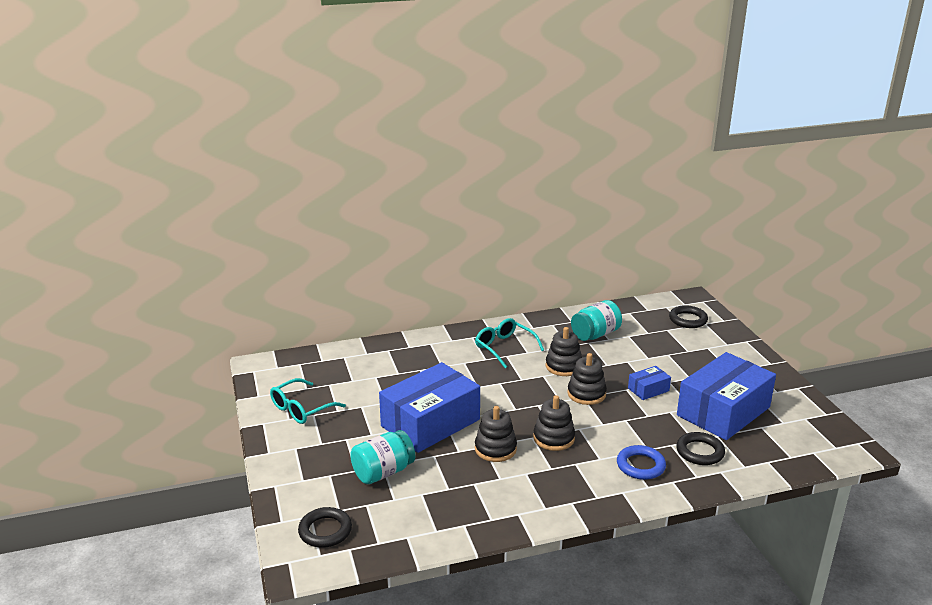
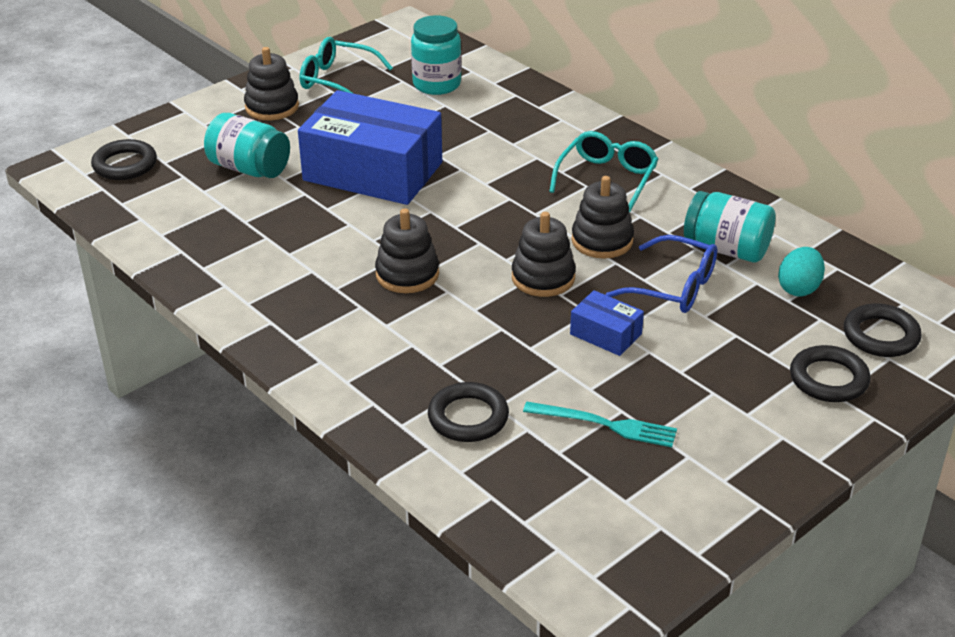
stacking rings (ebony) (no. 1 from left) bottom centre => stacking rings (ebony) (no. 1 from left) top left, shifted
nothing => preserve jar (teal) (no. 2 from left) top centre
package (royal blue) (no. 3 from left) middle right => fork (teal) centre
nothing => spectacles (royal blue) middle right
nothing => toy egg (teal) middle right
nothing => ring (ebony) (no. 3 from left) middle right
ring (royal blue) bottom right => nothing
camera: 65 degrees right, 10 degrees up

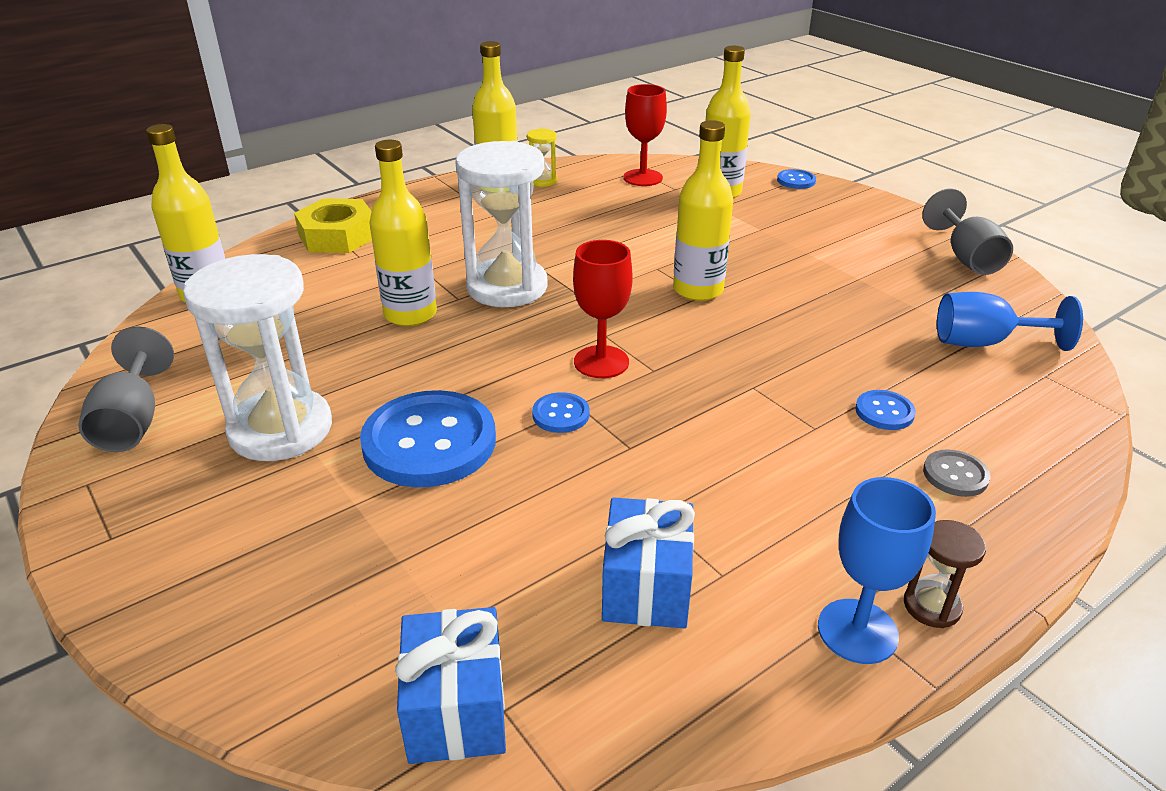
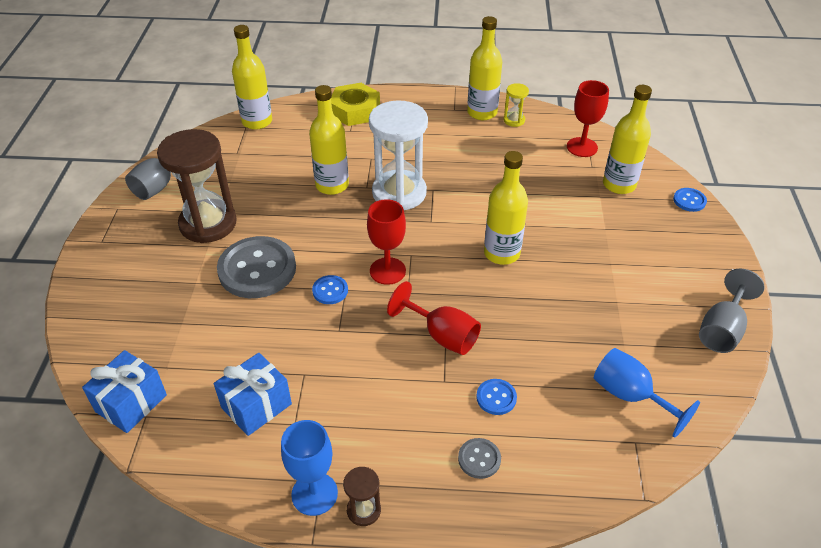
sandglass (white) (no. 1 from left) middle left => sandglass (brown) (no. 1 from left) middle left
button (royal blue) (no. 1 from left) centre => button (gray) (no. 1 from left) middle left
nothing => chalice (crimson) (no. 2 from left) centre
camera: 40 degrees right, 10 degrees up

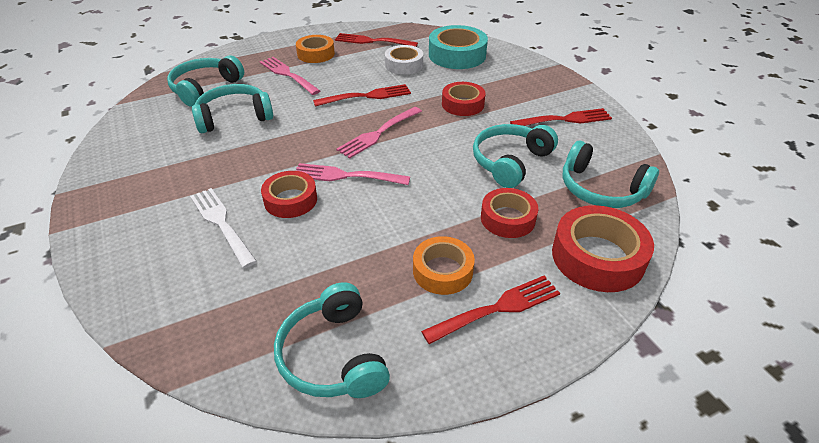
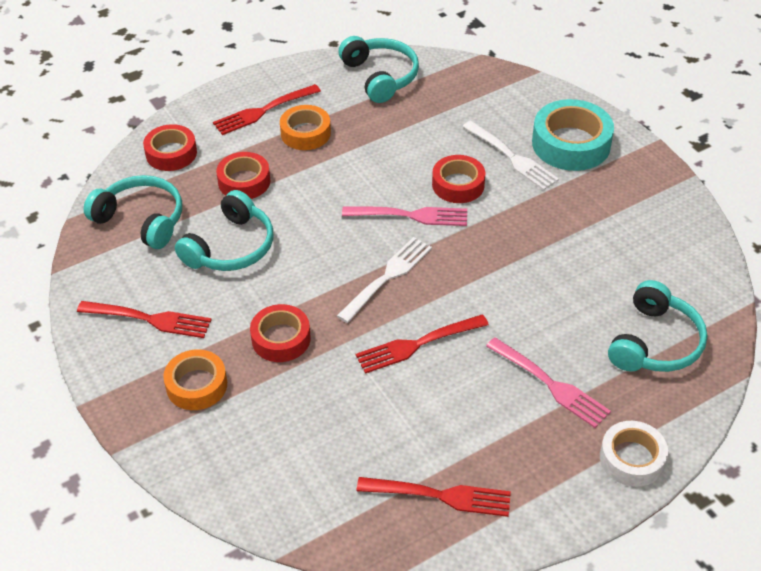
fork (crimson) (no. 4 from left in the first image) top right => fork (crimson) (no. 1 from left) middle left, 150 degrees counterclockwise
sticky tape (crimson) (no. 4 from left in the first image) middle right => sticky tape (crimson) (no. 1 from left) top left, x0.65
sticky tape (bright orange) (no. 1 from left) top centre => sticky tape (bright orange) (no. 1 from left) middle left, shifted
fork (pink) (no. 3 from left) top centre => fork (white) (no. 1 from left) centre
sticky tape (teal) top centre => sticky tape (teal) top right, shifted
sticky tape (white) top centre => sticky tape (white) bottom right, shifted
over-ear headphones (teal) (no. 2 from left) top left => nothing
camera: 175 degrees right, 5 degrees up

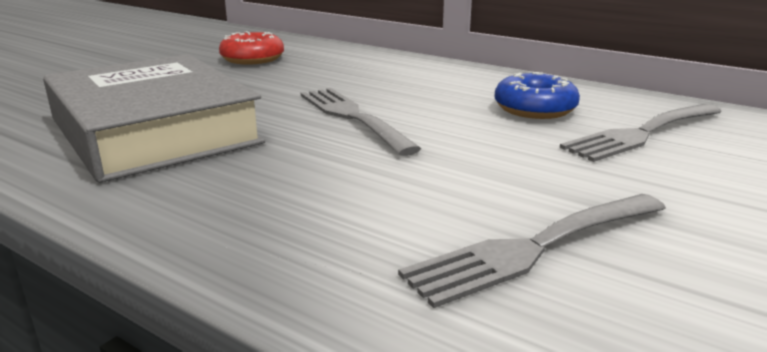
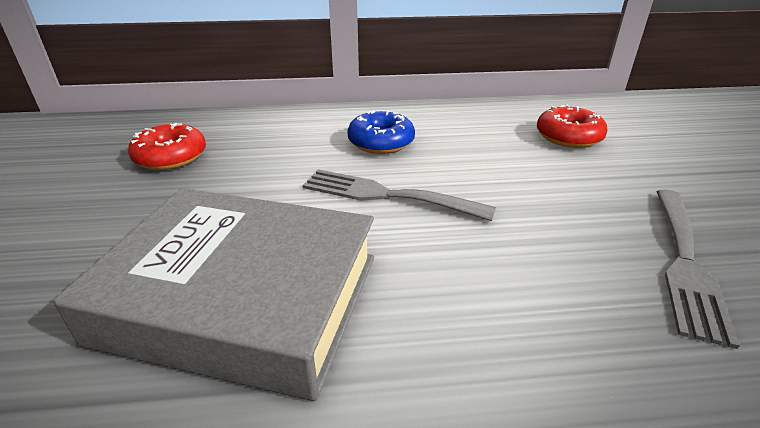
donut (royal blue) top right => donut (royal blue) top centre, shifted
fork (gray) (no. 3 from left) middle right => donut (crimson) (no. 2 from left) top right
camera: 40 degrees left, 10 degrees up

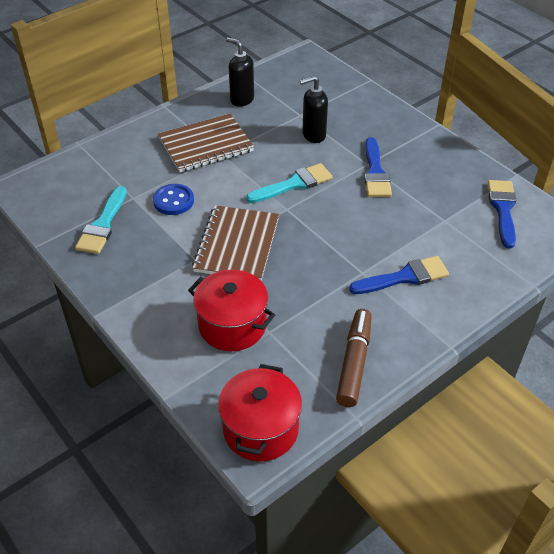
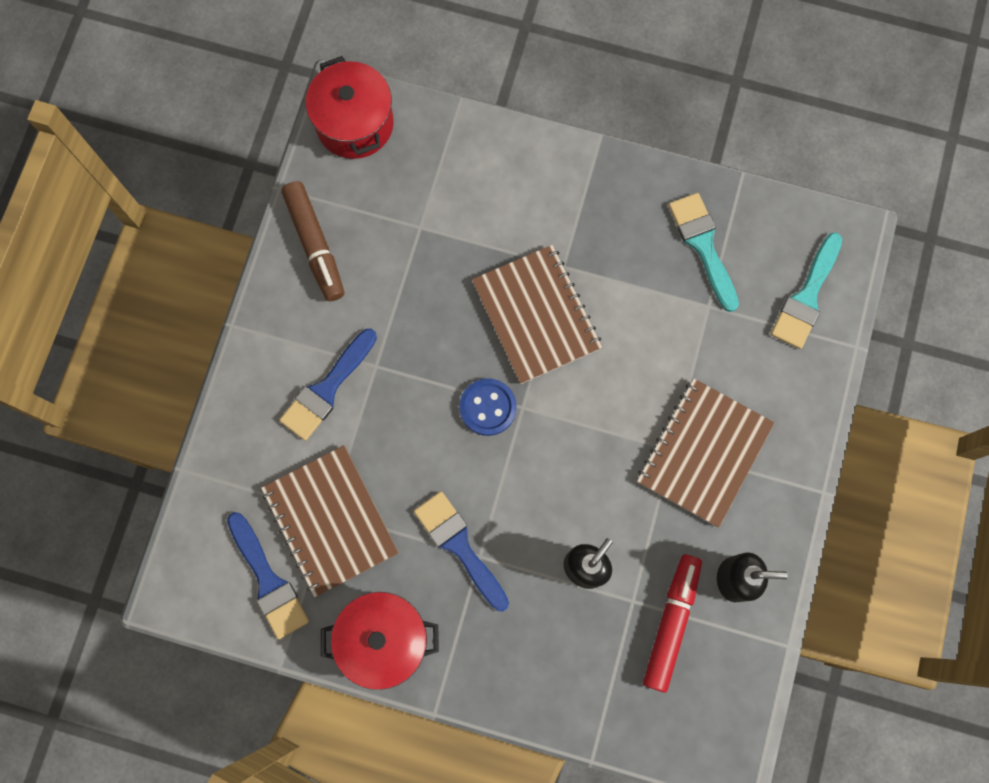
nothing => notebook (brown) (no. 1 from left) centre
stockpot (crimson) (no. 1 from left in the first image) centre => stockpot (crimson) (no. 2 from left) bottom centre, shifted
button (royal blue) middle left => button (royal blue) centre, shifted
nothing => marker (crimson) bottom right
brush (teal) (no. 2 from left) top centre => brush (teal) (no. 2 from left) middle right, shifted
camera: 145 degrees right, 30 degrees up

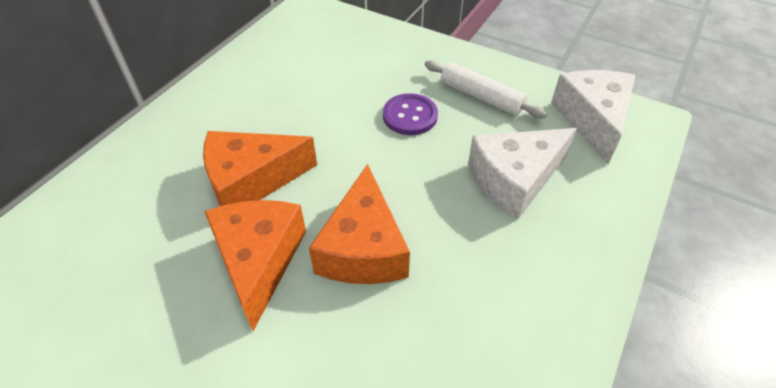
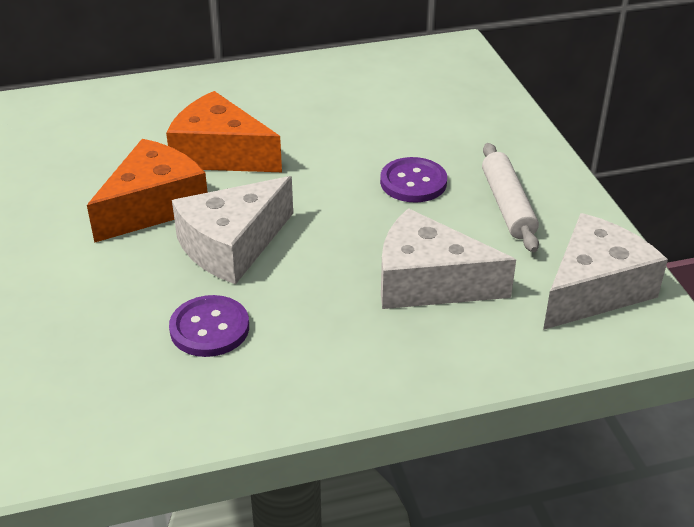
nothing => button (royal purple) (no. 1 from left) middle left
cheese (bright orange) (no. 3 from left) centre => cheese (white) (no. 1 from left) centre
camera: 45 degrees right, 10 degrees down

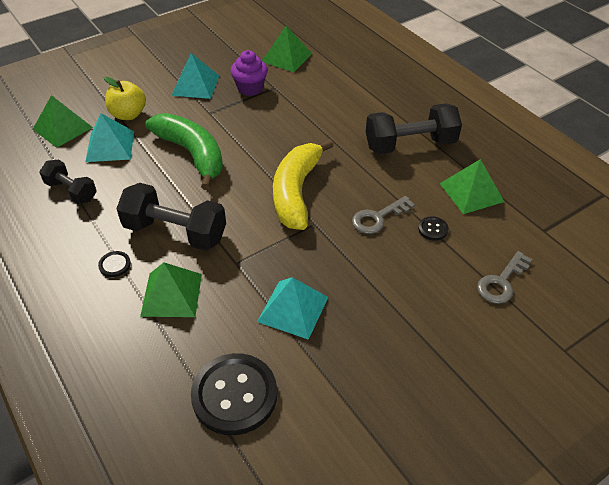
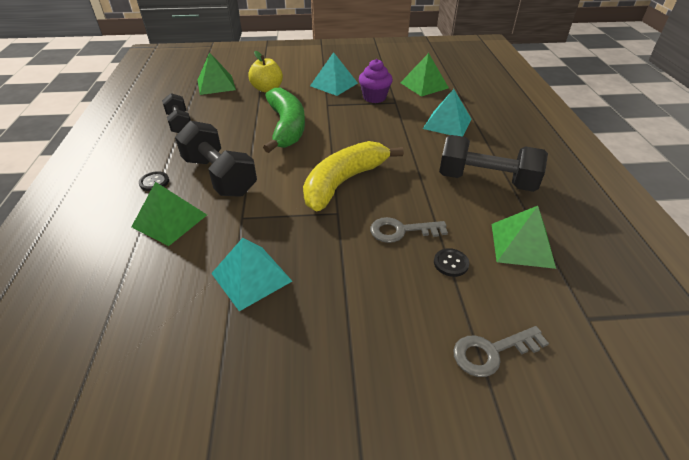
solid pyramid (teal) (no. 1 from left in the first image) top left => solid pyramid (teal) (no. 3 from left) top centre, shifted
button (ebony) (no. 2 from left) bottom centre => nothing
camera: 30 degrees right, 5 degrees down

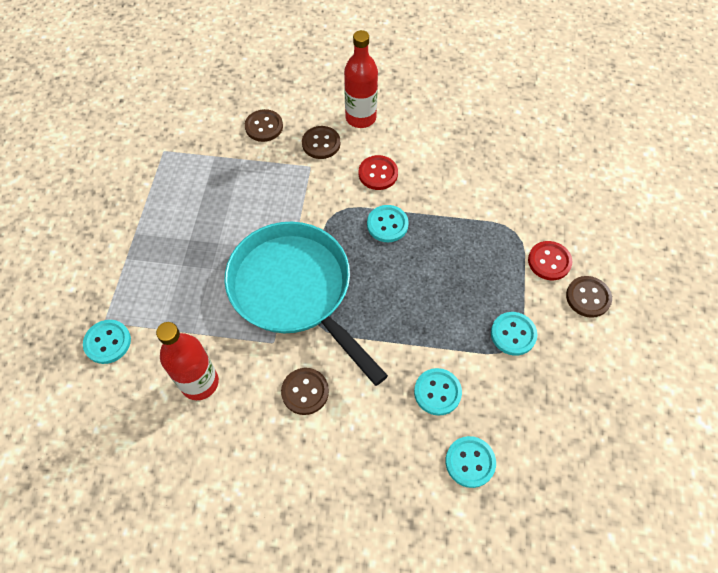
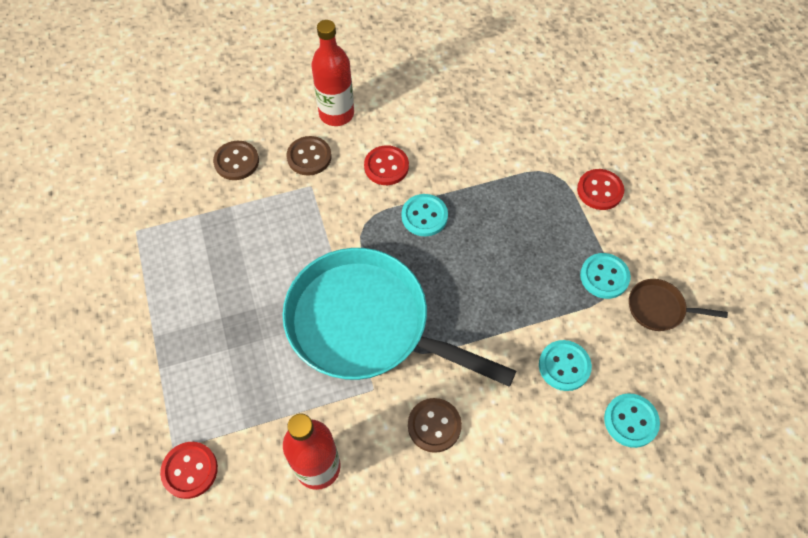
button (teal) (no. 1 from left) middle left => button (crimson) (no. 1 from left) bottom left
nothing => frying pan (brown) middle right
button (brown) (no. 4 from left) middle right => nothing
camera: 25 degrees left, 0 degrees up

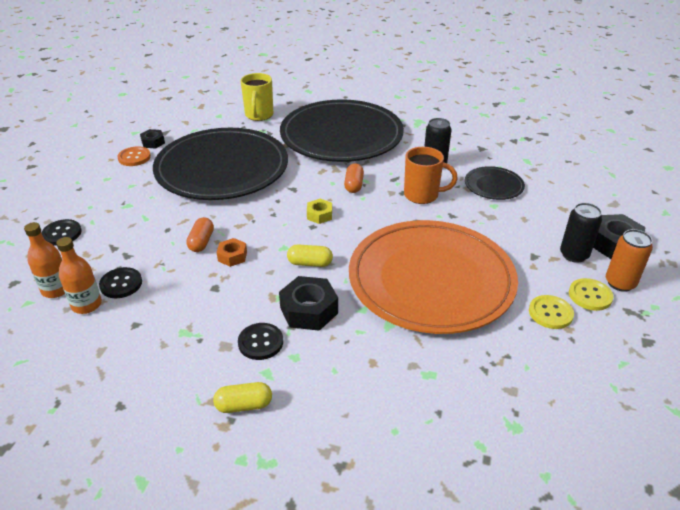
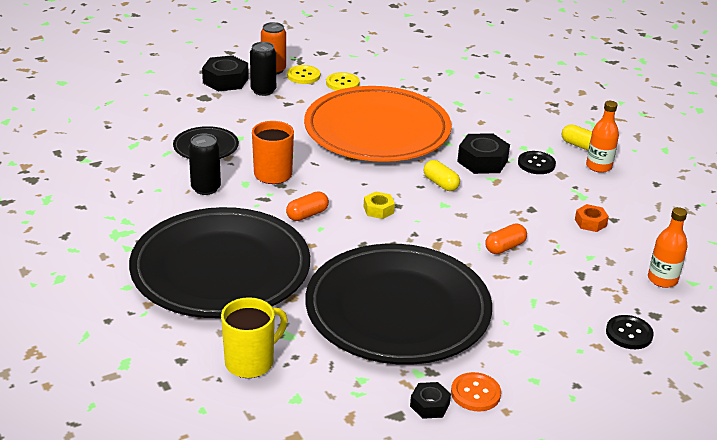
nut (bright orange) centre => nut (bright orange) middle right, shifted
bottle (bright orange) (no. 2 from left in the first image) middle left => bottle (bright orange) (no. 1 from left) top right, shifted
button (ebony) (no. 2 from left) middle left => nothing
camera: 135 degrees left, 5 degrees down

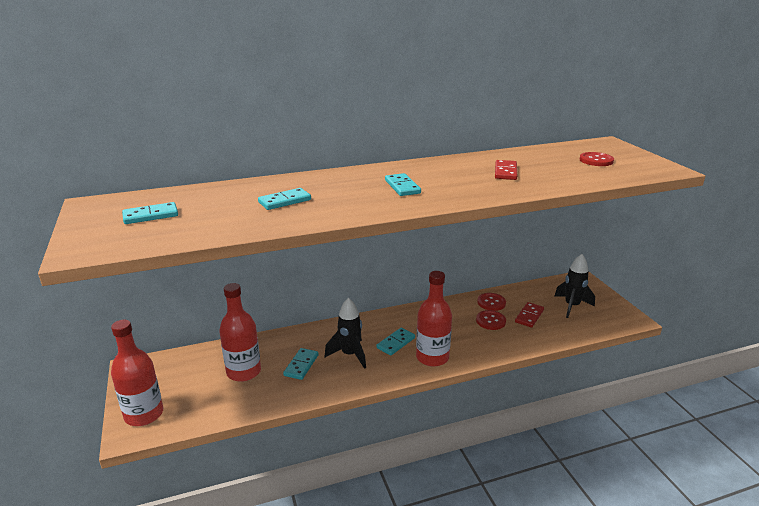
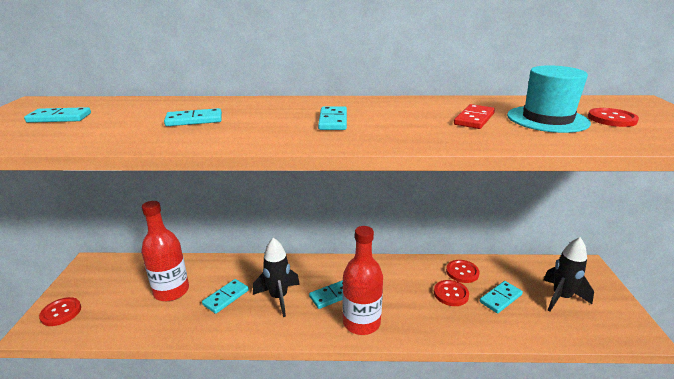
bottle (crimson) (no. 1 from left) bottom left => button (crimson) (no. 1 from left) bottom left
domino tile (crimson) (no. 2 from left) middle right => domino tile (teal) (no. 6 from left) bottom right
nothing => tall hat (teal) top right
camera: 20 degrees right, 0 degrees up

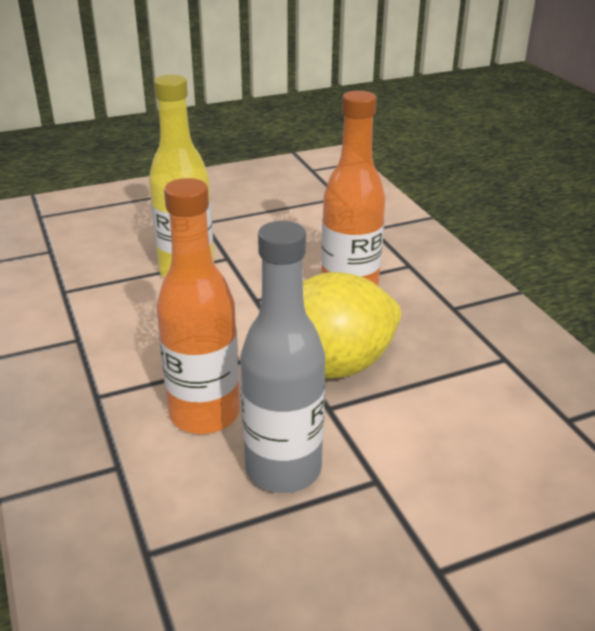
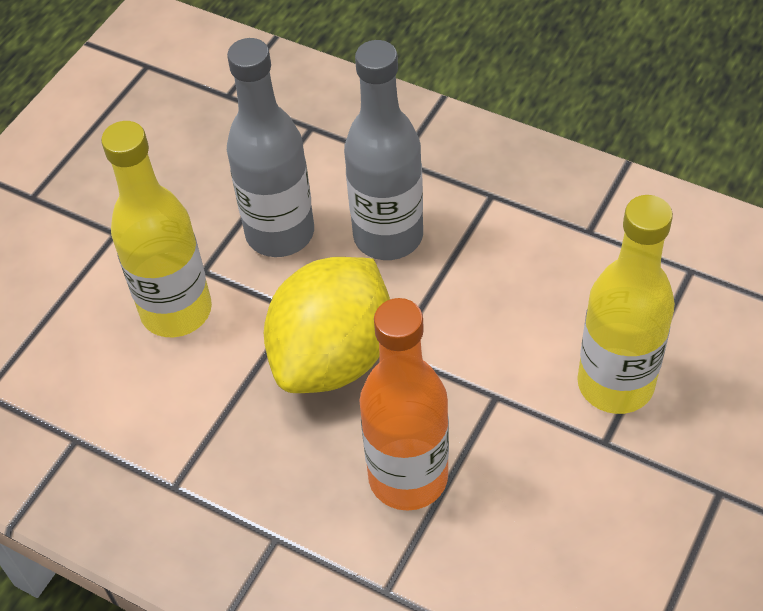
nothing => bottle (golden) (no. 1 from left) middle left
bottle (bright orange) (no. 1 from left) middle left => bottle (gray) (no. 2 from left) top centre
camera: 145 degrees right, 20 degrees up

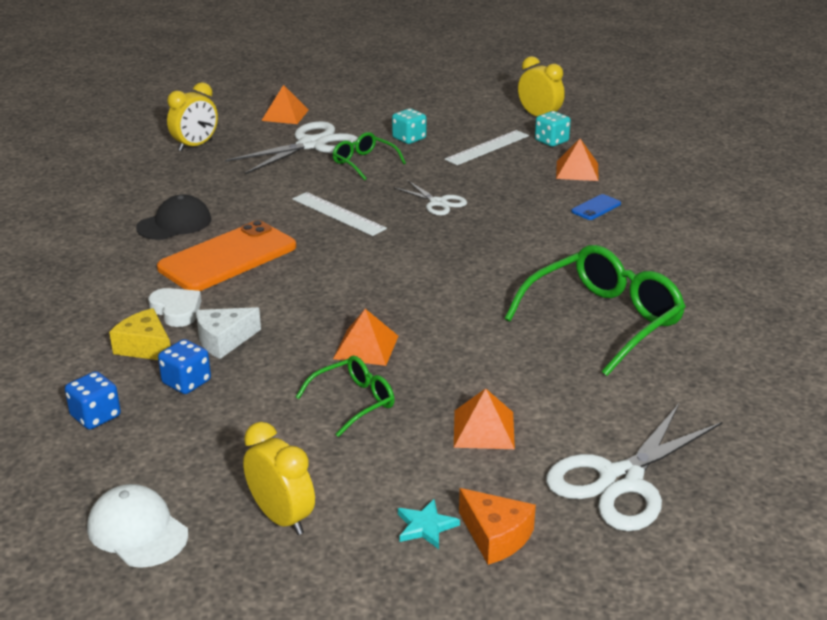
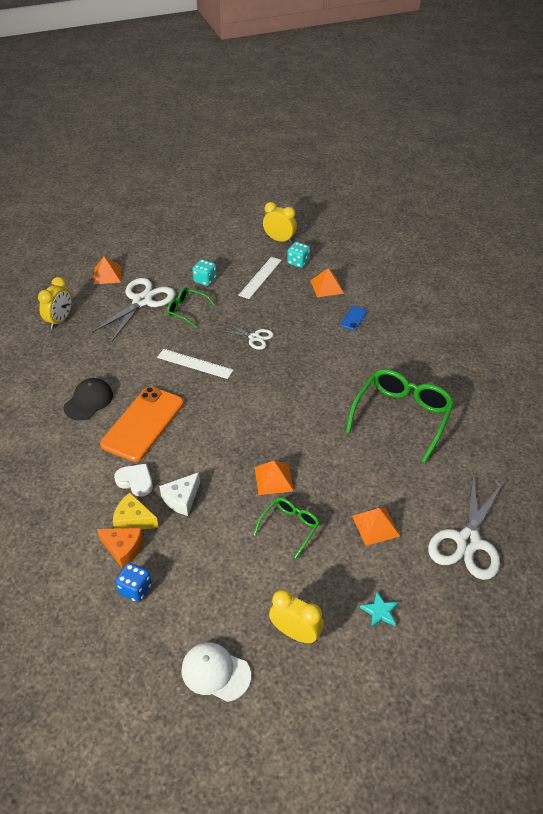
cheese (bright orange) bottom centre => cheese (bright orange) bottom left, shifted
die (royal blue) (no. 2 from left) middle left => nothing
camera: 20 degrees left, 15 degrees up

